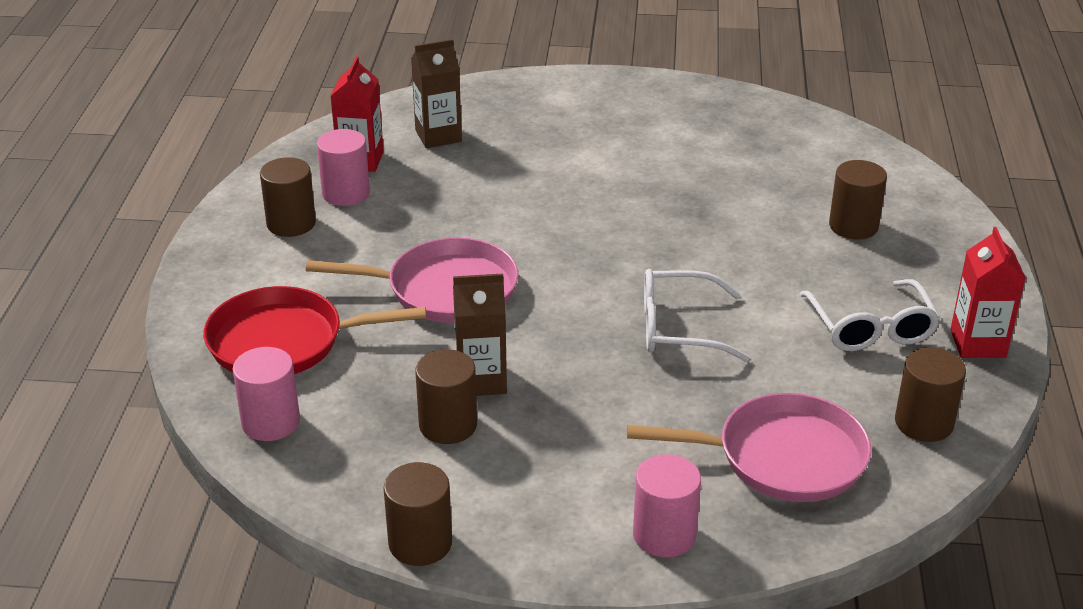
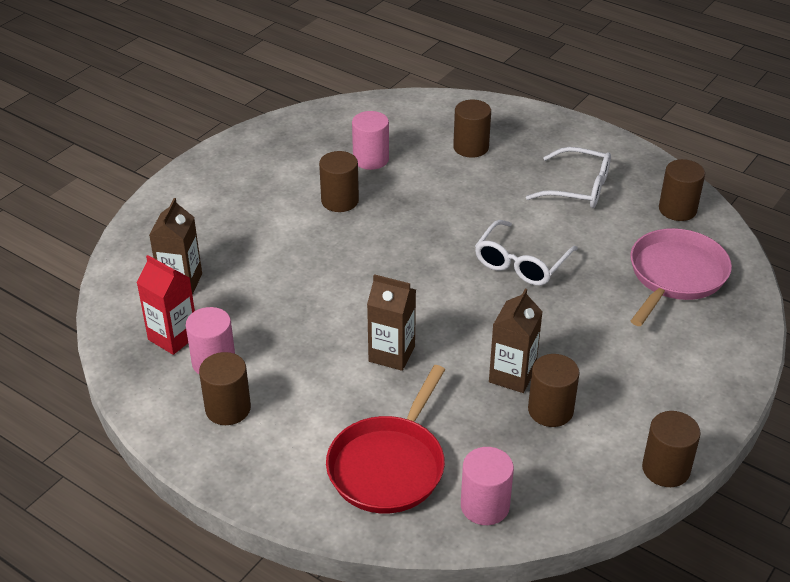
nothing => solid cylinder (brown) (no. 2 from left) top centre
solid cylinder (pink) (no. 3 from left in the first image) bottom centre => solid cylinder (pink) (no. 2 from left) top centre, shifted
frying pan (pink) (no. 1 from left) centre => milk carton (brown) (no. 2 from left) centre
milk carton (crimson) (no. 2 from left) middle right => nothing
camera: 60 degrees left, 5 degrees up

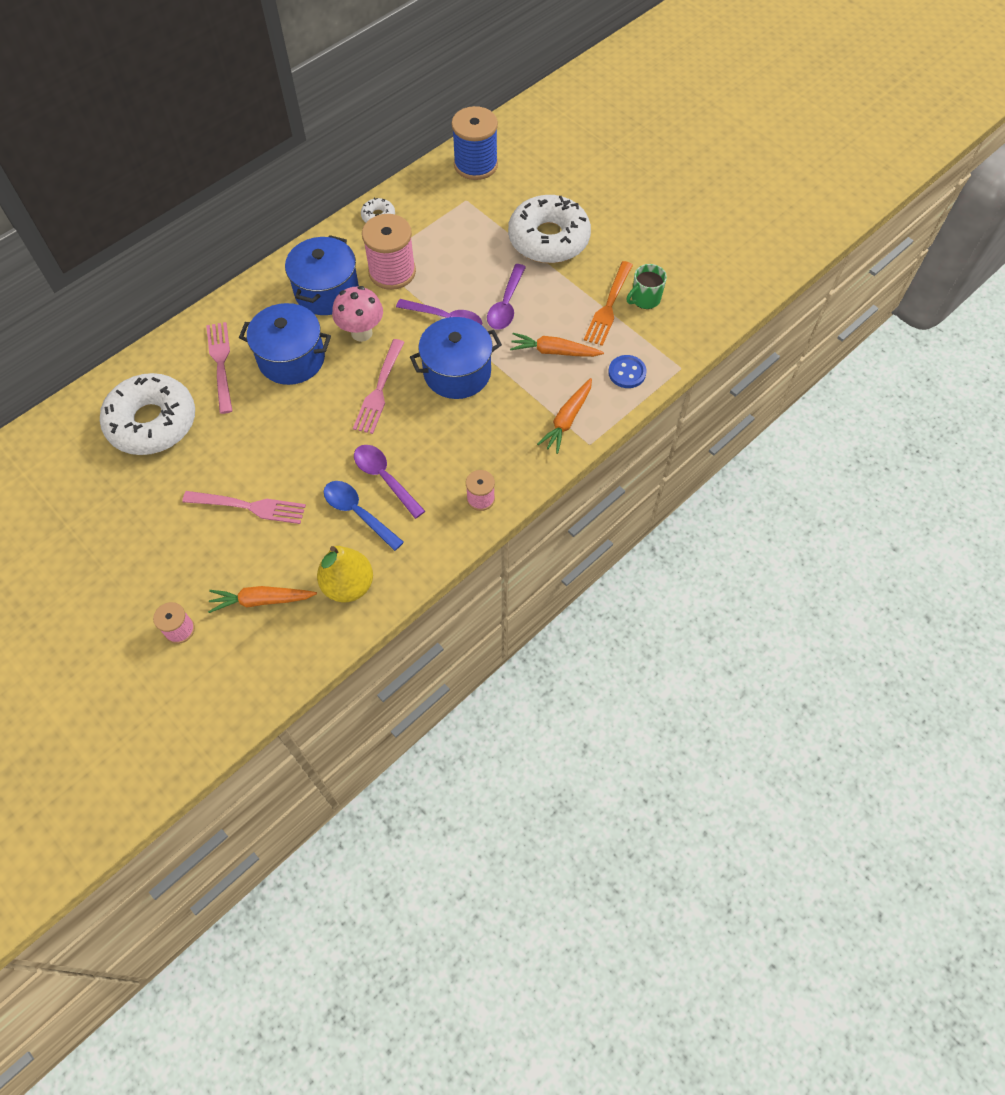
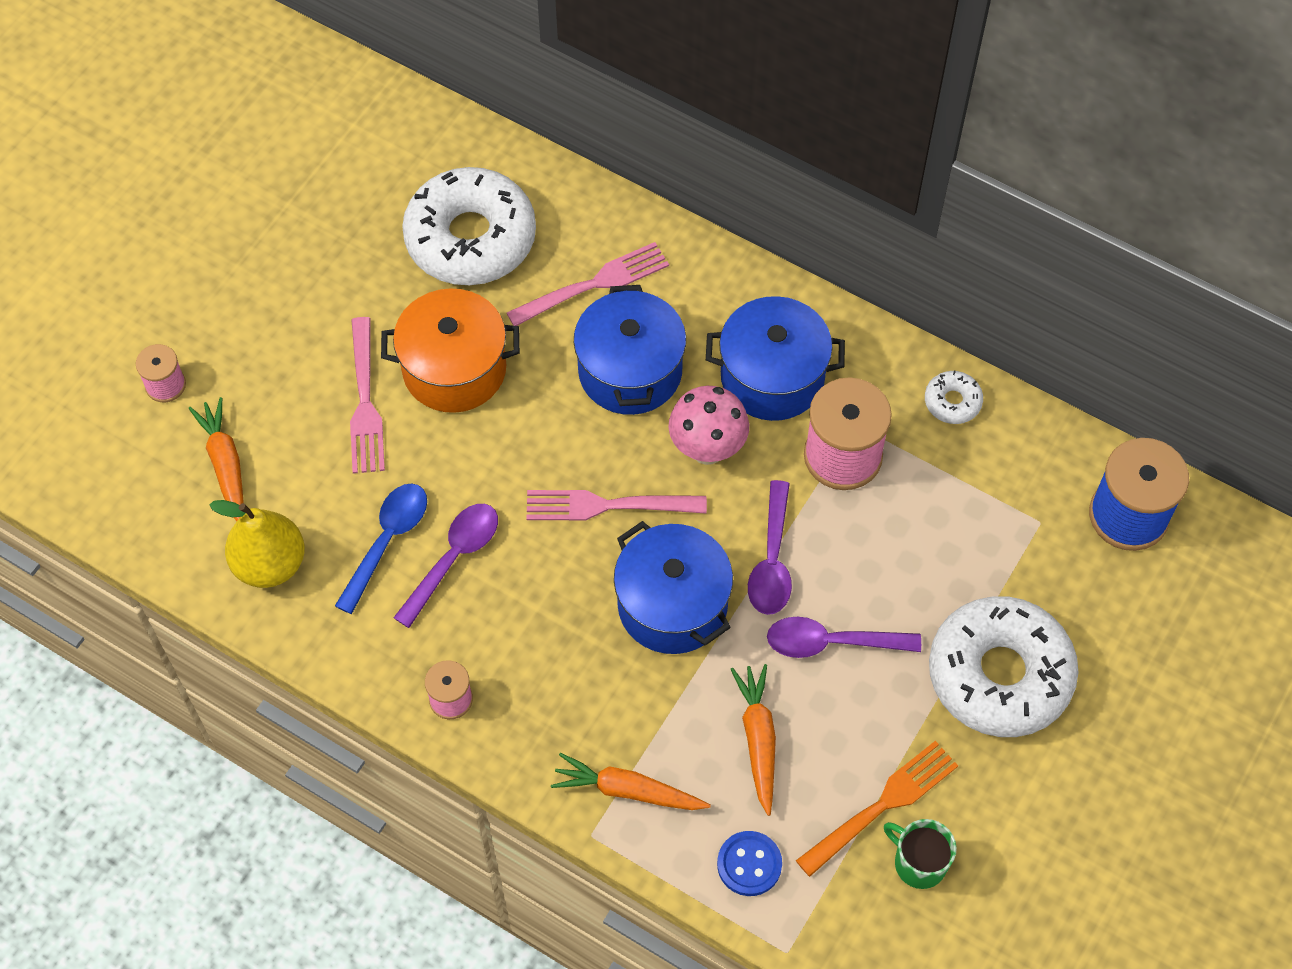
nothing => stockpot (bright orange) centre
fork (bright orange) top centre => fork (bright orange) bottom right, 135 degrees clockwise
camera: 75 degrees right, 0 degrees up

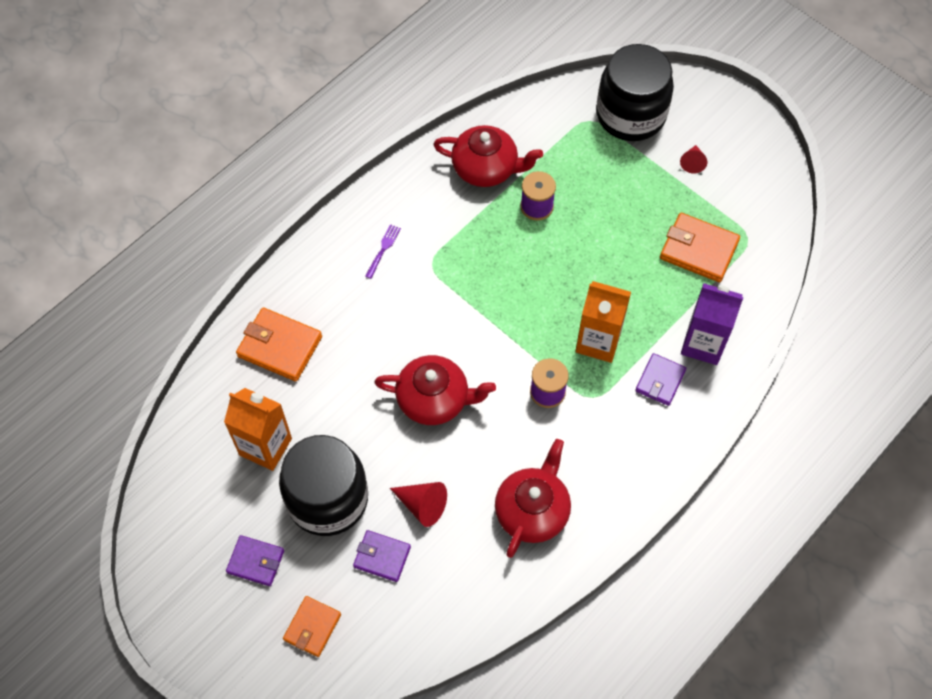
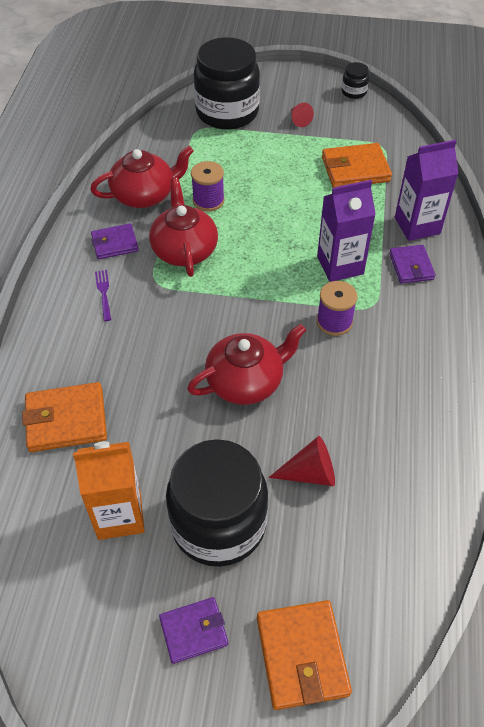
card wallet (royal purple) (no. 2 from left in the first image) bottom centre => card wallet (royal purple) (no. 1 from left) top left, shifted
teapot (crimson) (no. 3 from left in the first image) bottom centre => teapot (crimson) (no. 2 from left) top centre, shifted
card wallet (bright orange) (no. 2 from left) bottom centre, x1.55
milk carton (bright orange) (no. 2 from left) centre => milk carton (royal purple) (no. 1 from left) top right
nothing => preserve jar (ebony) (no. 3 from left) top right
camera: 35 degrees left, 10 degrees down

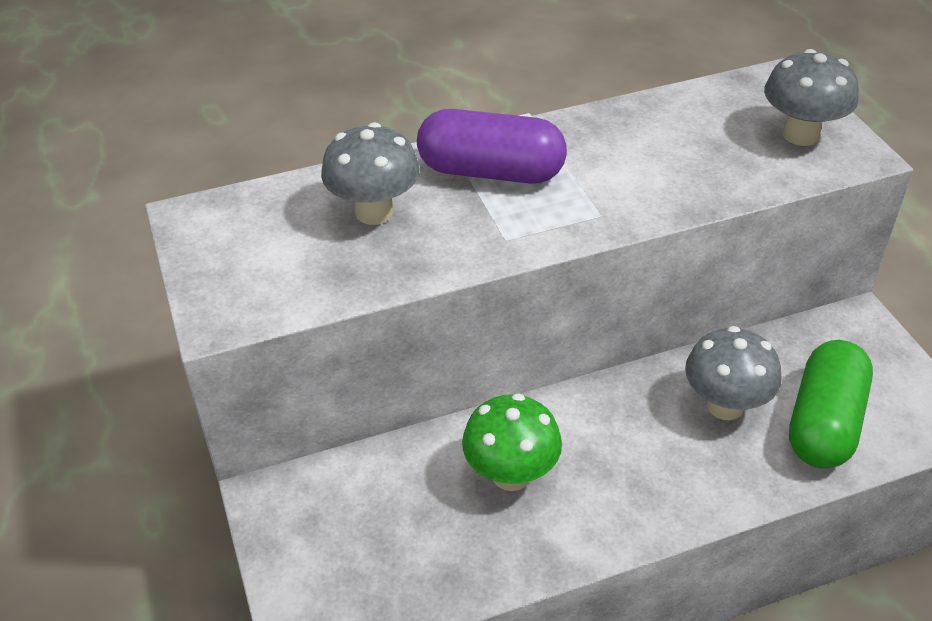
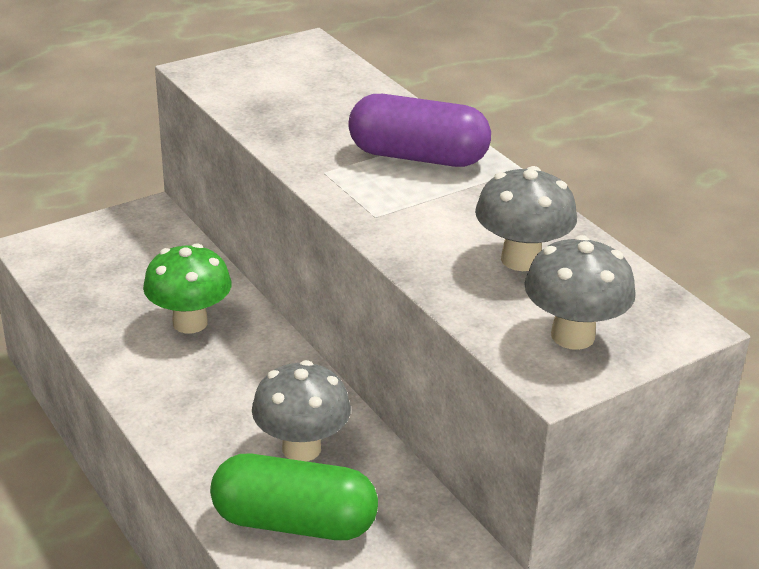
pill shape (royal purple) top centre, 75 degrees counterclockwise
mushroom (gray) (no. 1 from left in the first image) top centre => mushroom (gray) (no. 2 from left) middle right, shifted
camera: 75 degrees right, 10 degrees down

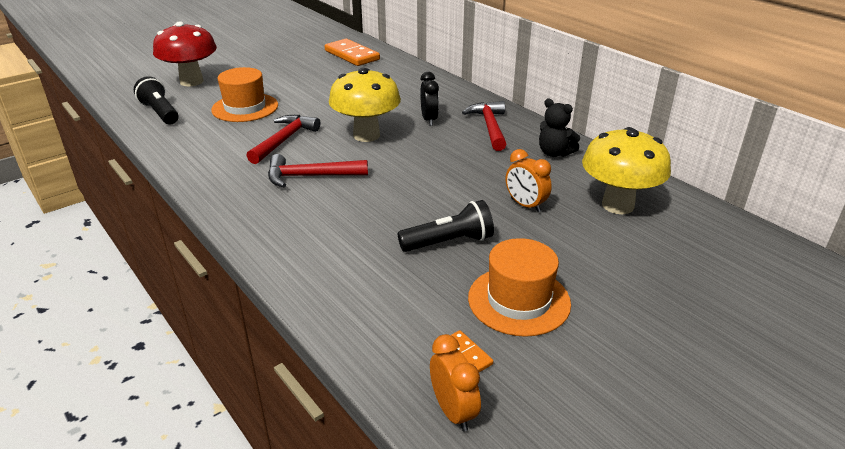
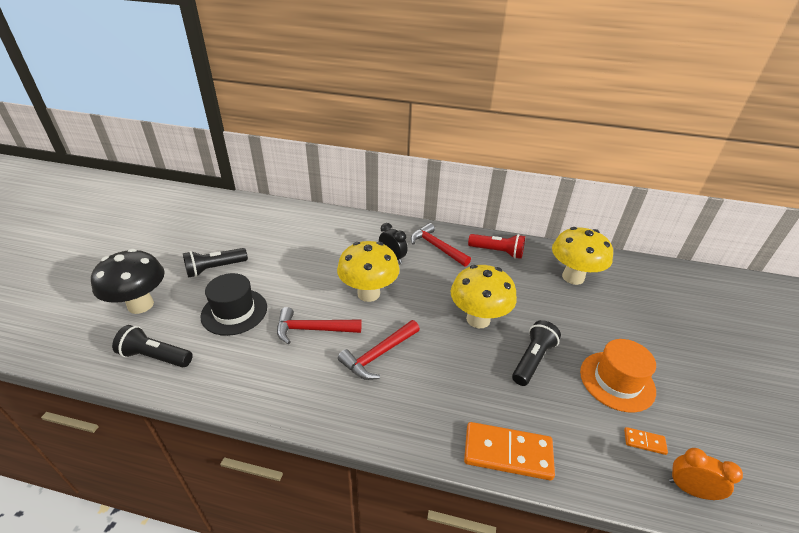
mushroom (crimson) top left => mushroom (ebony) middle left
nothing => torch (ebony) (no. 2 from left) middle left
tall hat (bright orange) (no. 1 from left) top left => tall hat (ebony) middle left
carpenter's hammer (crimson) (no. 1 from left) top centre => carpenter's hammer (crimson) (no. 1 from left) centre, 75 degrees counterclockwise
nothing => mushroom (golden) (no. 2 from left) centre
domino tile (bright orange) (no. 1 from left) top centre => domino tile (bright orange) (no. 1 from left) bottom centre, shifted
teddy (ebony) top centre => torch (crimson) centre
alarm clock (bright orange) (no. 2 from left) centre => nothing
camera: 40 degrees left, 5 degrees up

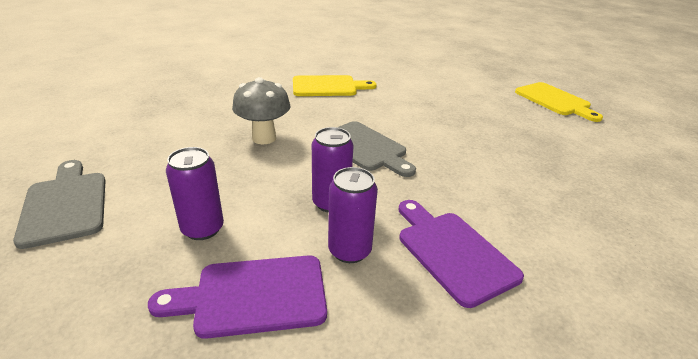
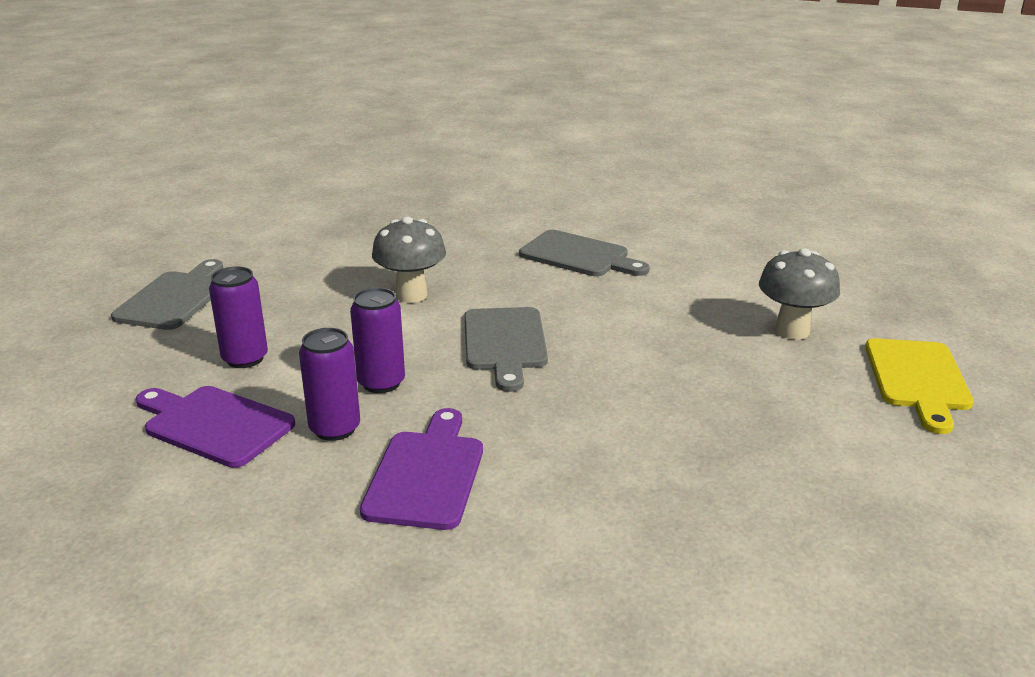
cutting board (golden) (no. 1 from left) top centre => cutting board (gray) (no. 3 from left) centre
nothing => mushroom (gray) (no. 2 from left) middle right
camera: 40 degrees right, 5 degrees down

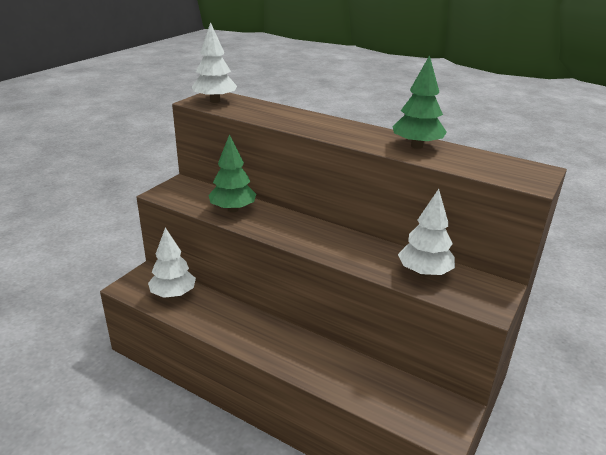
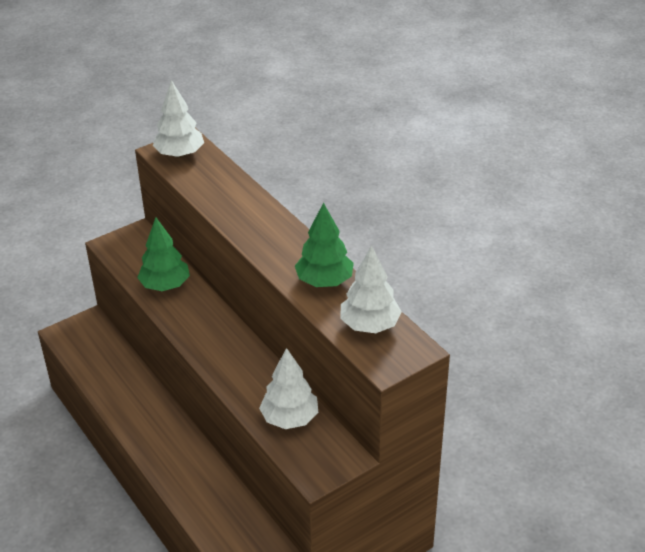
fir tree (white) (no. 1 from left in the first image) middle left => fir tree (white) (no. 3 from left) centre, shifted
camera: 25 degrees right, 10 degrees up

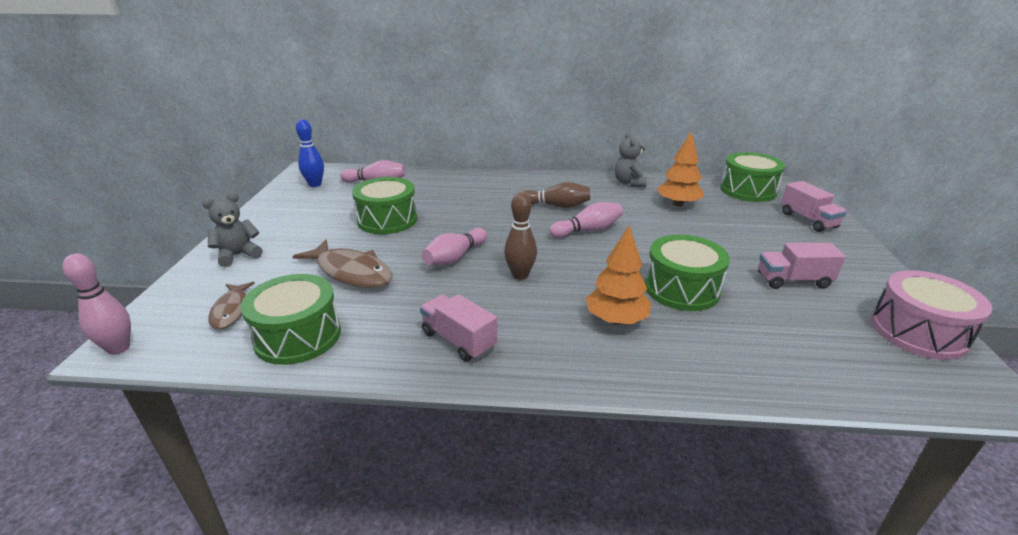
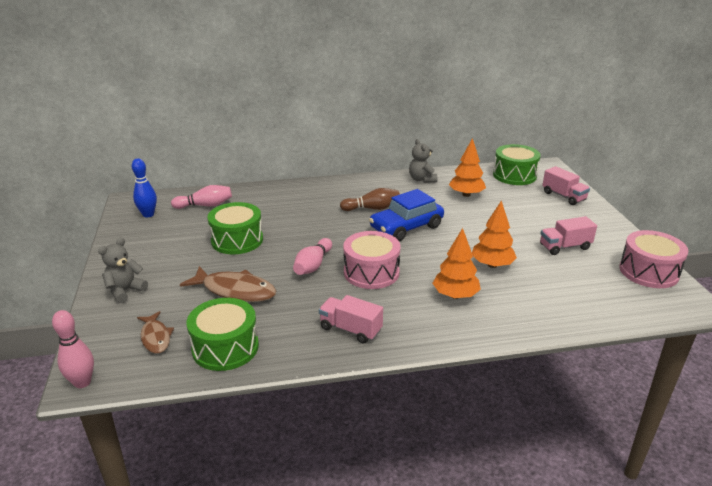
skittle (brown) (no. 1 from left) centre => snare drum (pink) (no. 1 from left) centre
skittle (pink) (no. 4 from left) centre => toy car (royal blue) centre
snare drum (leaf-green) (no. 3 from left) middle right => fir tree (bright orange) (no. 3 from left) middle right
camera: 15 degrees left, 0 degrees up

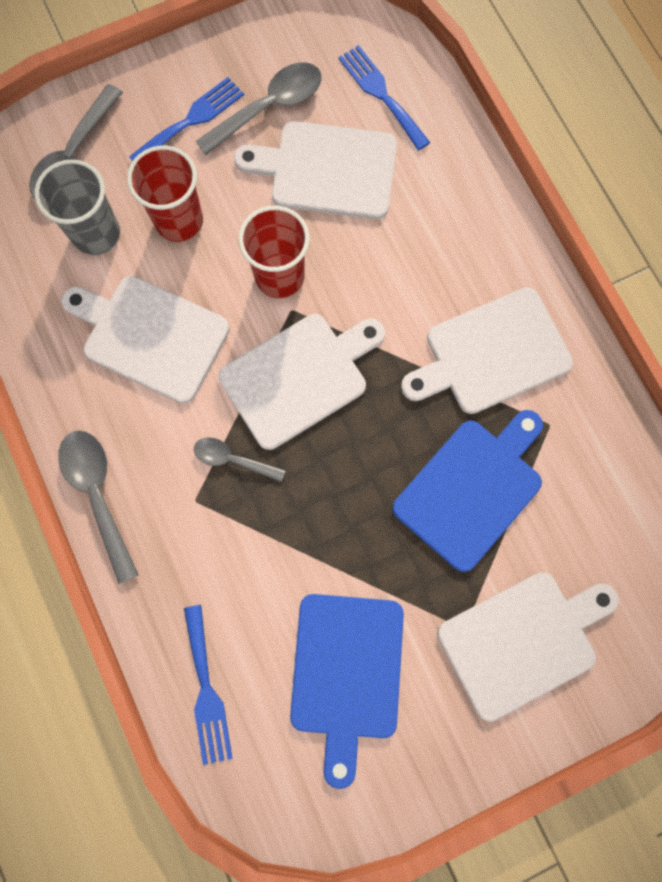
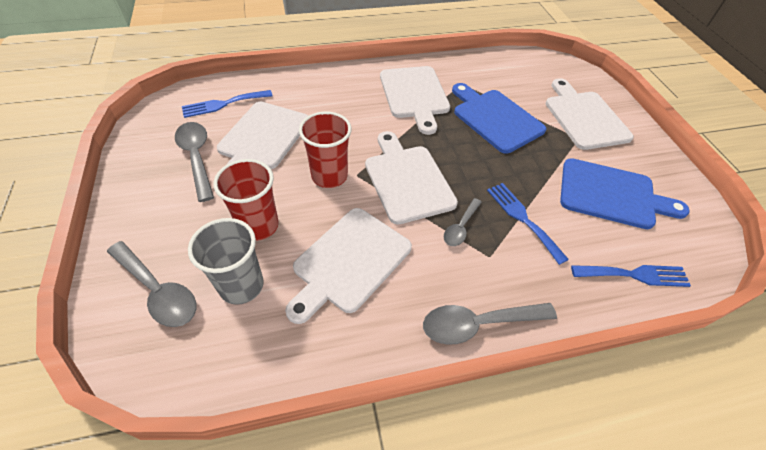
fork (royal blue) (no. 1 from left in the first image) top left => fork (royal blue) (no. 2 from left) middle right, shifted
camera: 80 degrees left, 25 degrees down

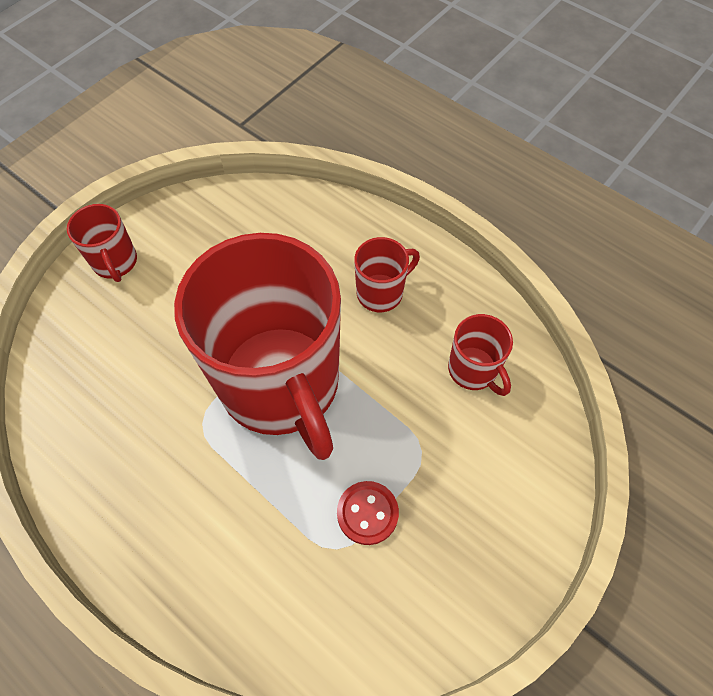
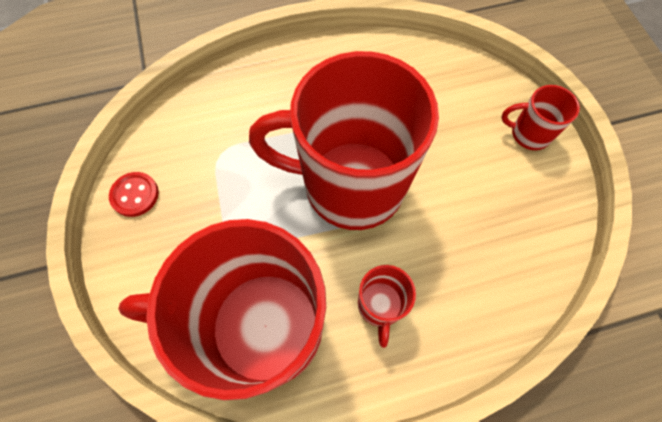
button (crimson) bottom centre => button (crimson) middle left, shifted
mug (crimson) (no. 4 from left in the first image) middle right => mug (crimson) (no. 1 from left) bottom centre, x2.41
camera: 125 degrees right, 5 degrees up

